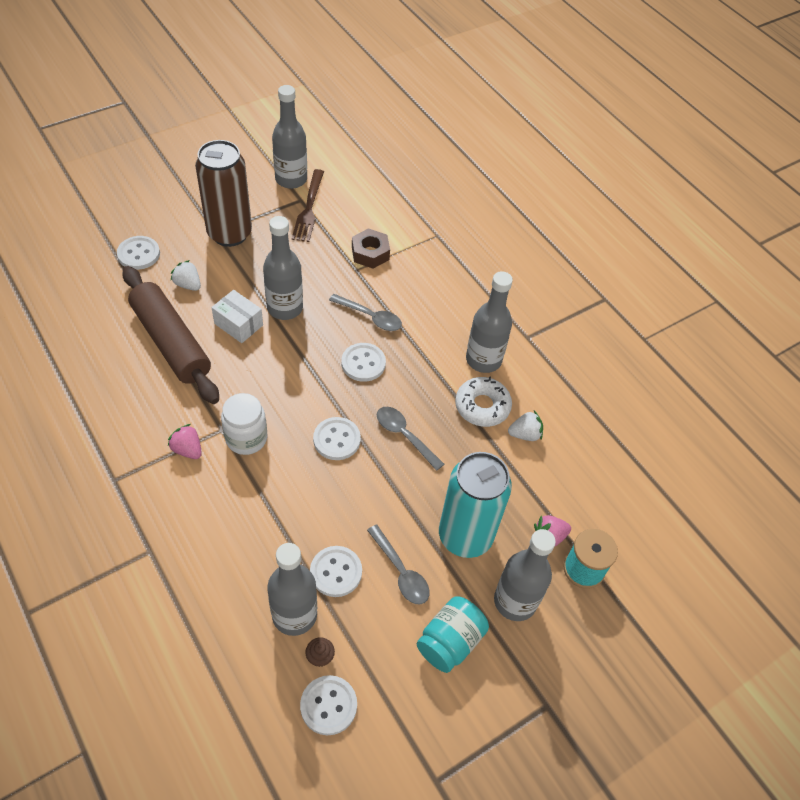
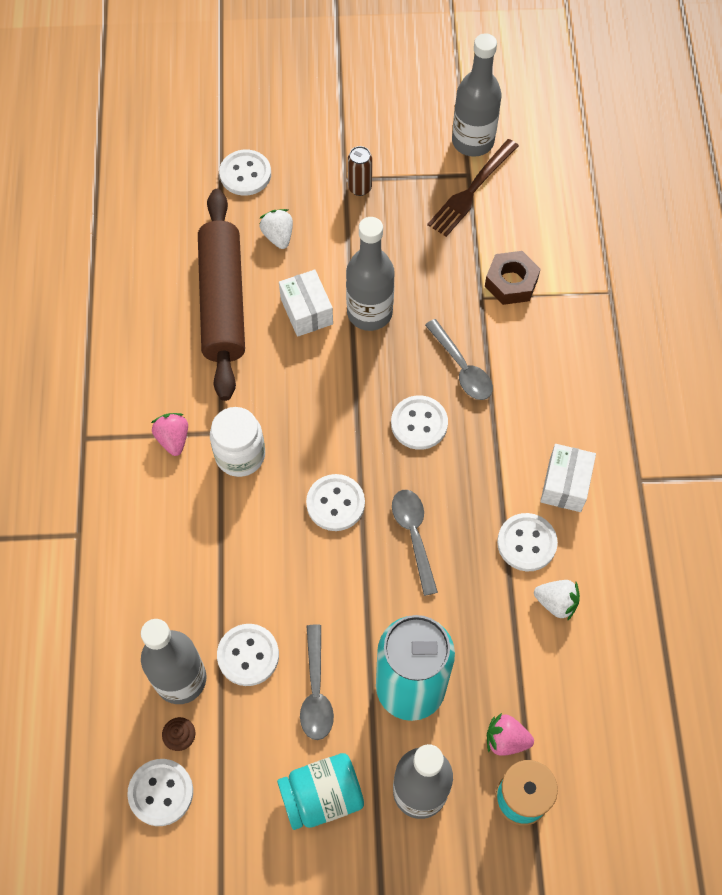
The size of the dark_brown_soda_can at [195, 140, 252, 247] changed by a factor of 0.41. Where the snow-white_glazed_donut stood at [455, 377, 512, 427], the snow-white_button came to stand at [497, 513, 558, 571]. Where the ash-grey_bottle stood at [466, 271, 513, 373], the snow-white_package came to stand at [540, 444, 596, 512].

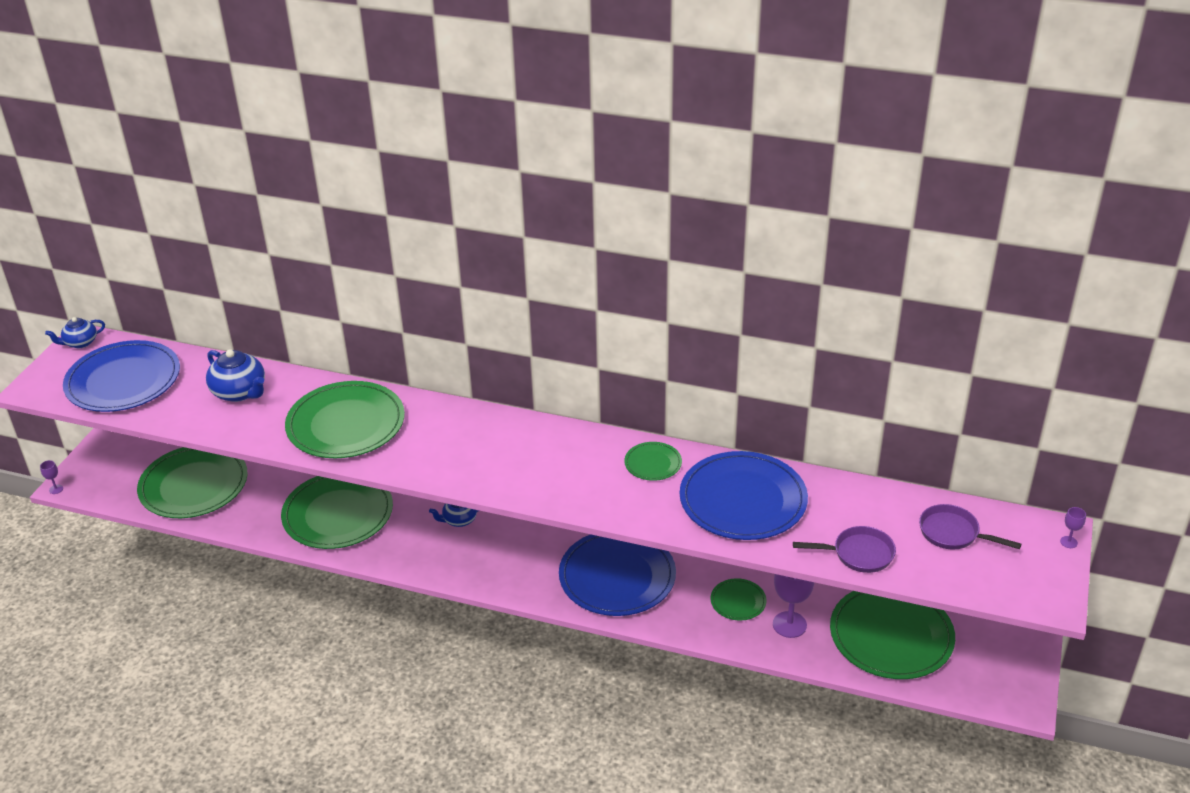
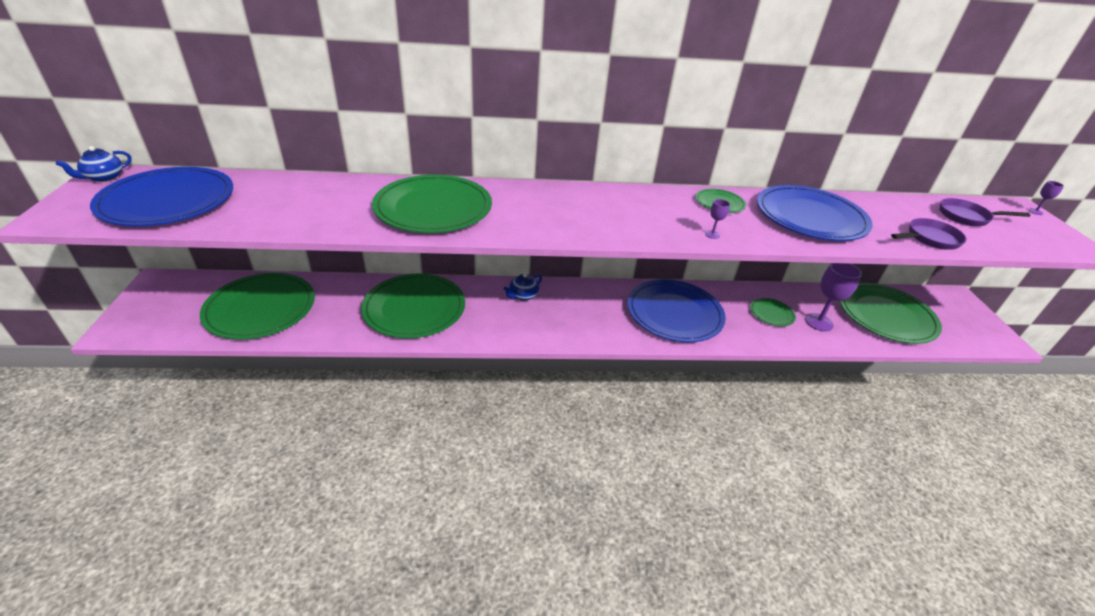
The violet_wine_glass ended up elsewhere, having gone from [40, 460, 63, 494] to [705, 199, 730, 239]. The second view lost the blue_tea_pot at [206, 349, 265, 402].

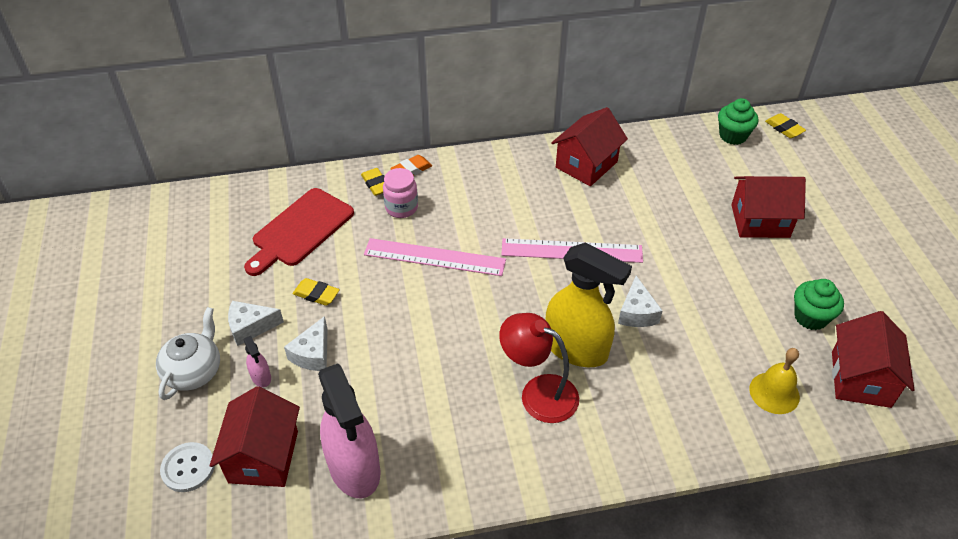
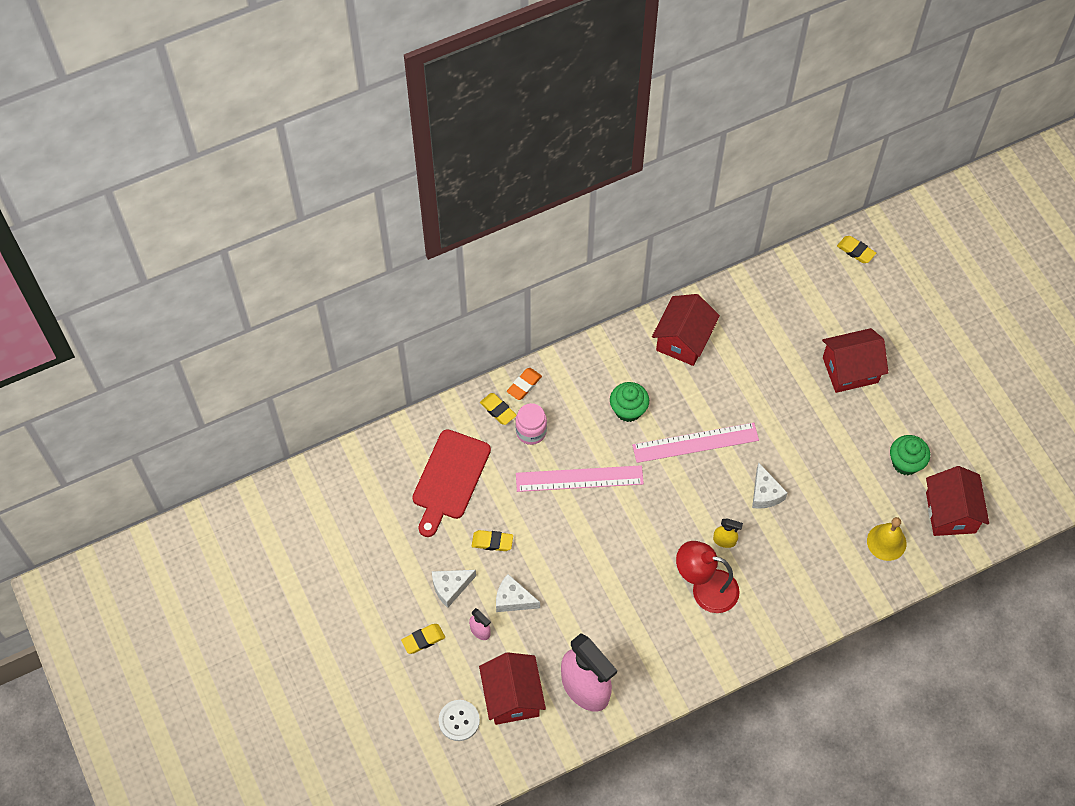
Where the snow-white_tea_pot stood at [156, 307, 220, 400], the golden_gum_eraser came to stand at [401, 624, 445, 654]. The snow-white_piece_of_cheese at [284, 316, 328, 371] ended up facing another way, 105 degrees clockwise from before. The leaf-green_cupcake ended up elsewhere, having gone from [718, 98, 758, 145] to [610, 382, 649, 422]. The size of the golden_spray_bottle at [545, 243, 632, 367] changed by a factor of 0.42.

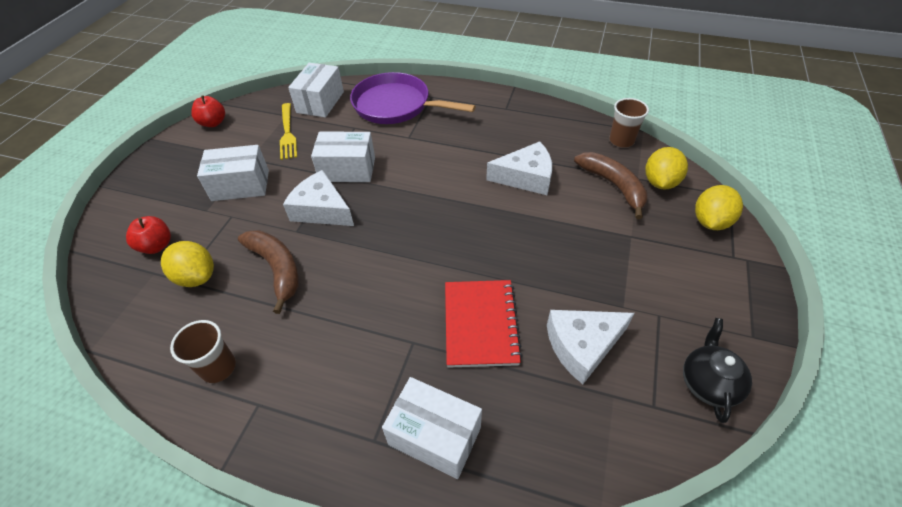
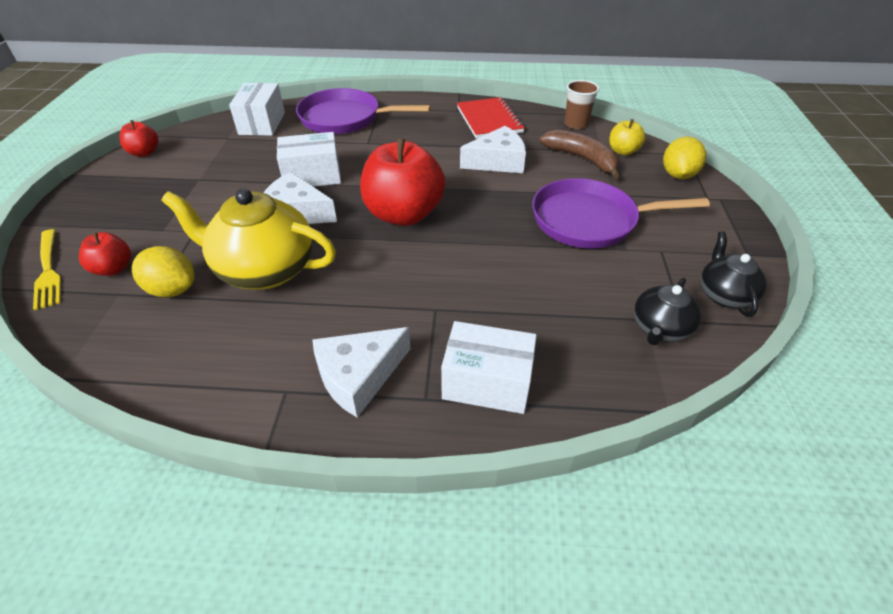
The golden_dinner_fork ended up elsewhere, having gone from [280, 103, 297, 160] to [33, 229, 61, 311]. Where the dark_brown_toy_banana stood at [238, 230, 299, 314], the golden_tea_pot came to stand at [161, 188, 336, 290]. The snow-white_piece_of_cheese ended up elsewhere, having gone from [547, 310, 634, 384] to [312, 327, 410, 418]. The second view gained the red_apple_fruit at [360, 138, 446, 226]. The red_exercise_book ended up elsewhere, having gone from [445, 280, 523, 368] to [457, 97, 525, 139]. The second view gained the violet_frying_pan at [532, 178, 710, 249]. Where the golden_lemon stood at [645, 147, 688, 189], the golden_apple_fruit came to stand at [609, 119, 645, 156]. The second view gained the jet-black_tea_pot at [634, 278, 701, 345]. The second view lost the dark_brown_cup at [170, 320, 236, 383]. The second view lost the snow-white_package at [197, 145, 269, 201].

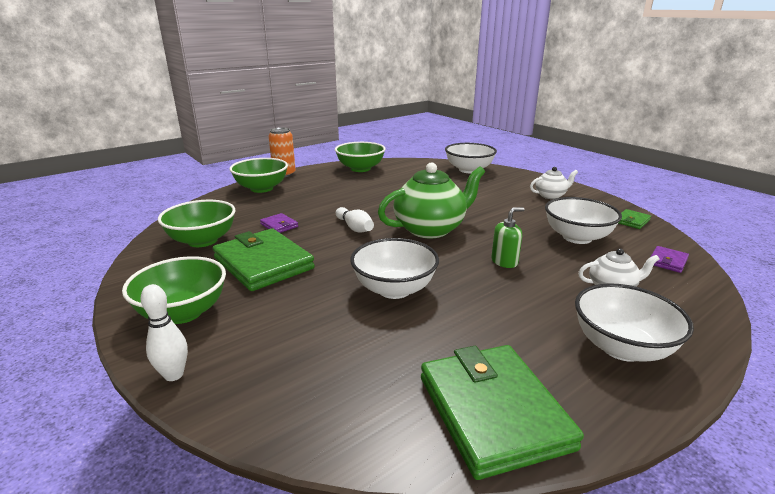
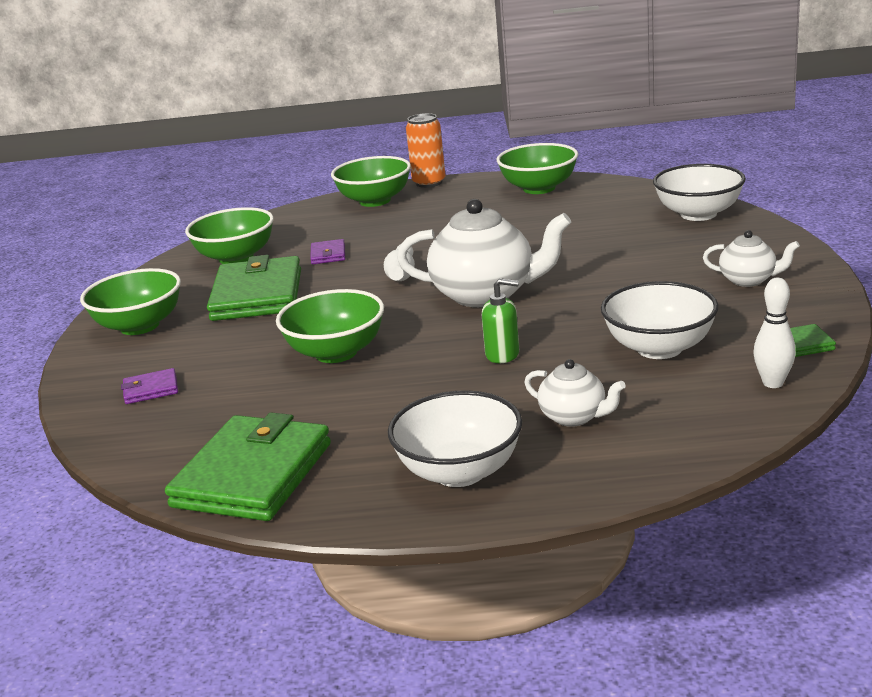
The violet_card_wallet ended up elsewhere, having gone from [651, 246, 689, 273] to [121, 368, 178, 404]. What was the snow-white_bowl at [350, 238, 439, 299] turned into the leaf-green_bowl at [276, 289, 384, 363]. What was the leaf-green_tea_pot at [378, 162, 485, 239] turned into the snow-white_tea_pot at [397, 199, 571, 307]. The snow-white_skittle ended up elsewhere, having gone from [141, 284, 188, 381] to [753, 278, 796, 388].

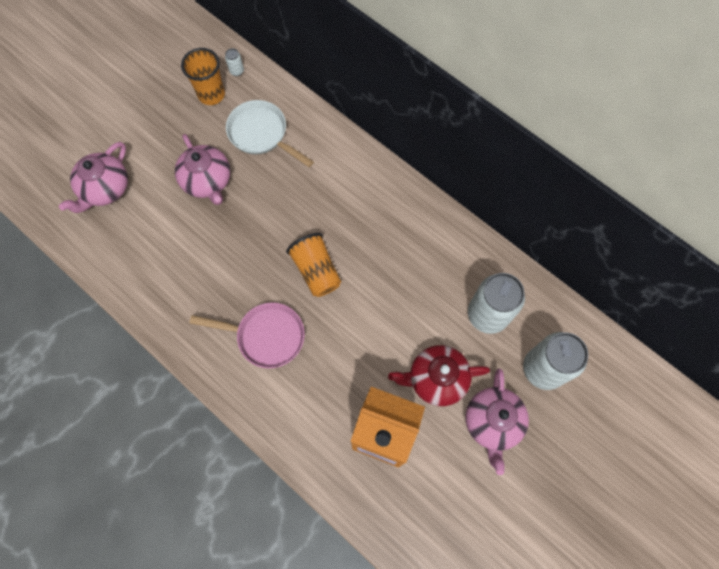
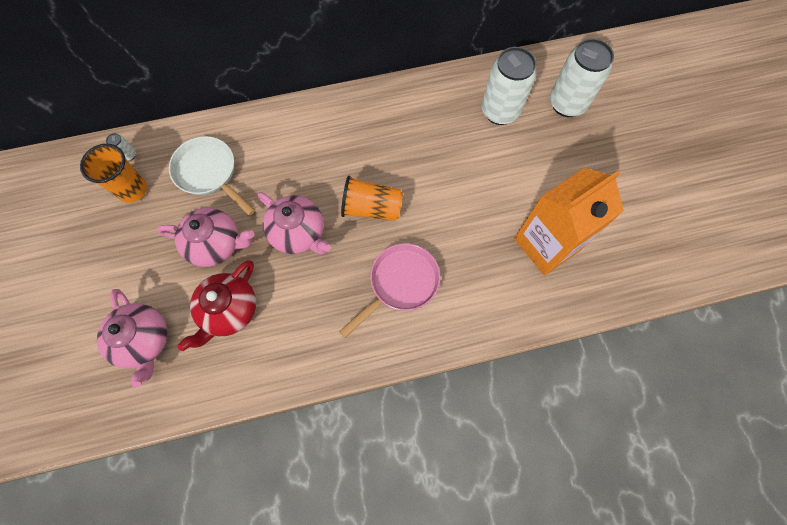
The snow-white_frying_pan at [226, 100, 314, 168] ended up facing another way, 60 degrees clockwise from before. The red_tea_pot ended up elsewhere, having gone from [388, 345, 490, 406] to [177, 260, 256, 351]. The rose-pink_tea_pot ended up elsewhere, having gone from [466, 368, 529, 475] to [258, 192, 331, 255].

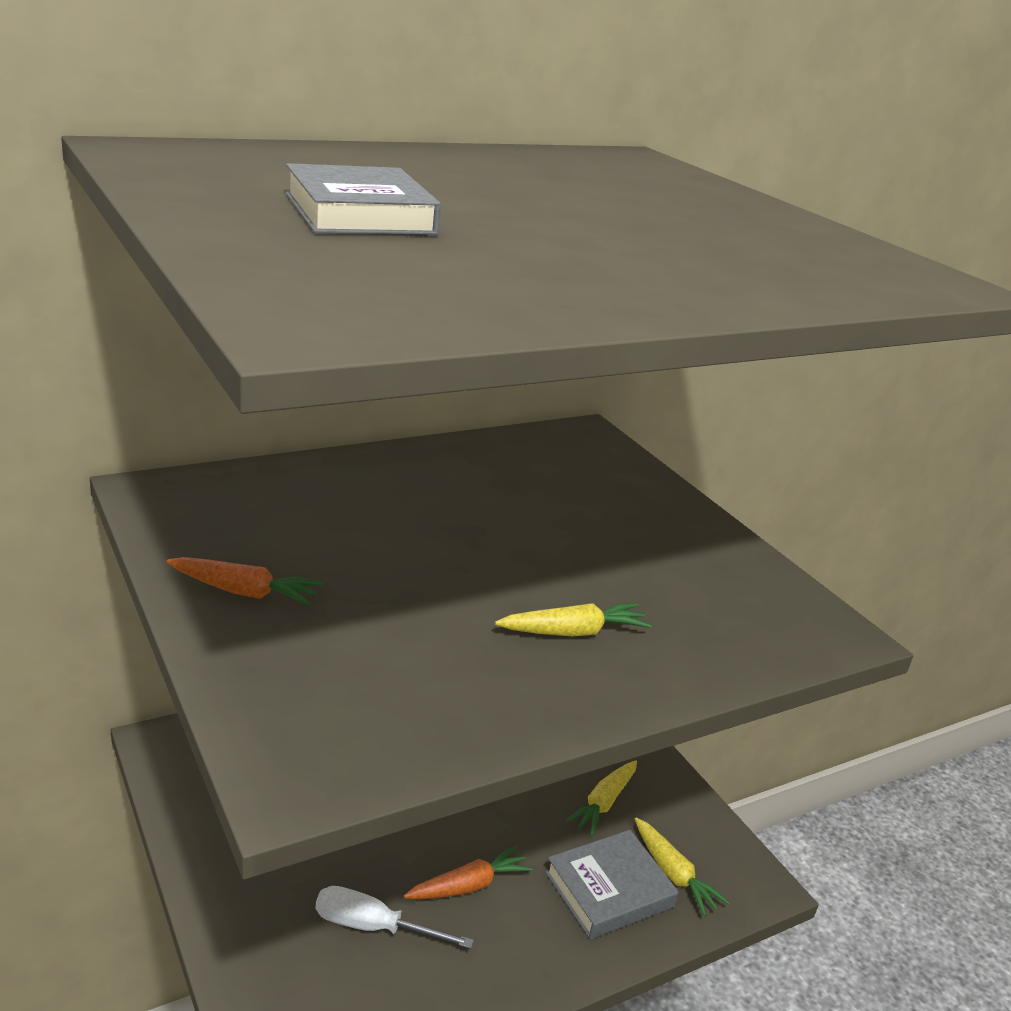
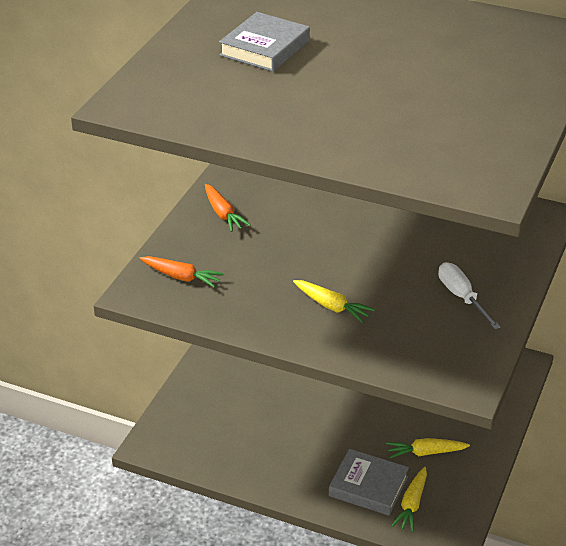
The orange-coloured_carrot ended up elsewhere, having gone from [404, 845, 533, 899] to [139, 256, 224, 288]. The snow-white_flat_screwdriver ended up elsewhere, having gone from [316, 886, 474, 949] to [438, 262, 501, 330].

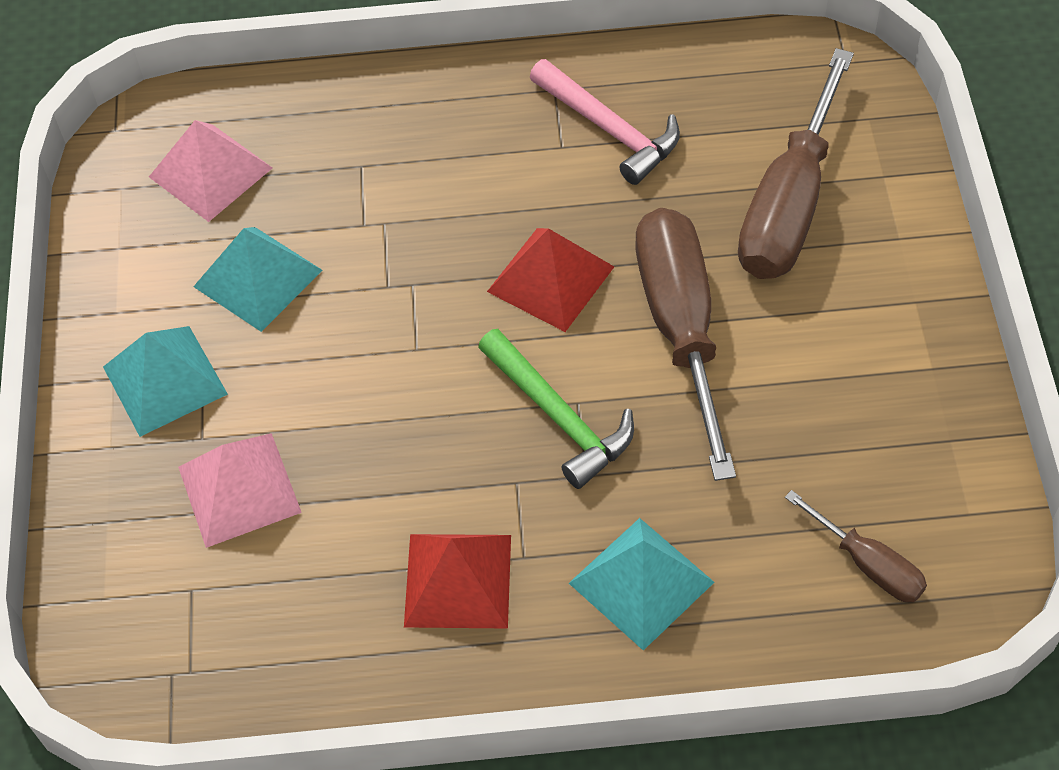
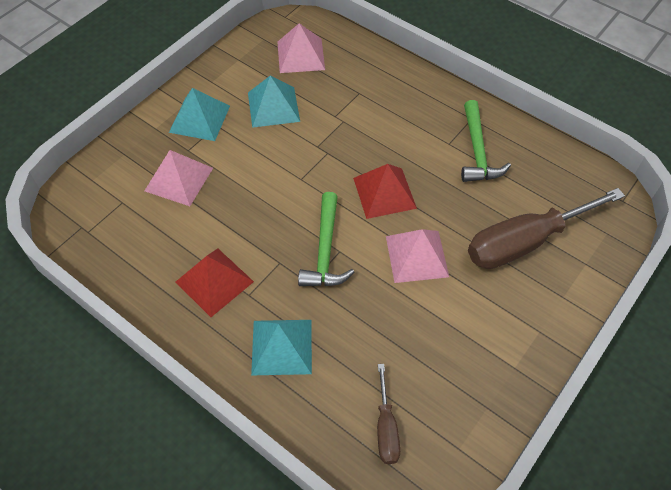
Where the dark_brown_flat_screwdriver stood at [636, 208, 736, 481], the rose-pink_pyramid came to stand at [386, 229, 449, 283]. What was the rose-pink_claw_hammer at [530, 59, 680, 185] turned into the leaf-green_claw_hammer at [461, 100, 511, 182].

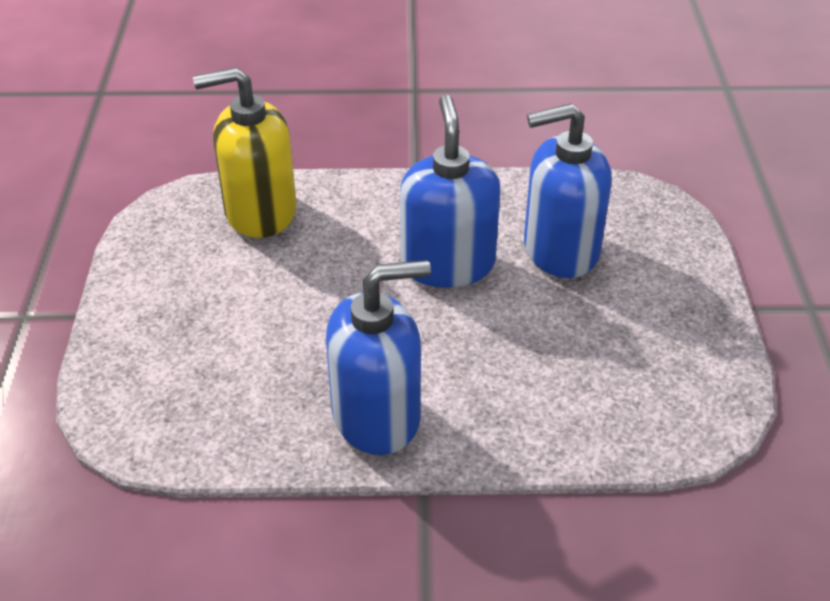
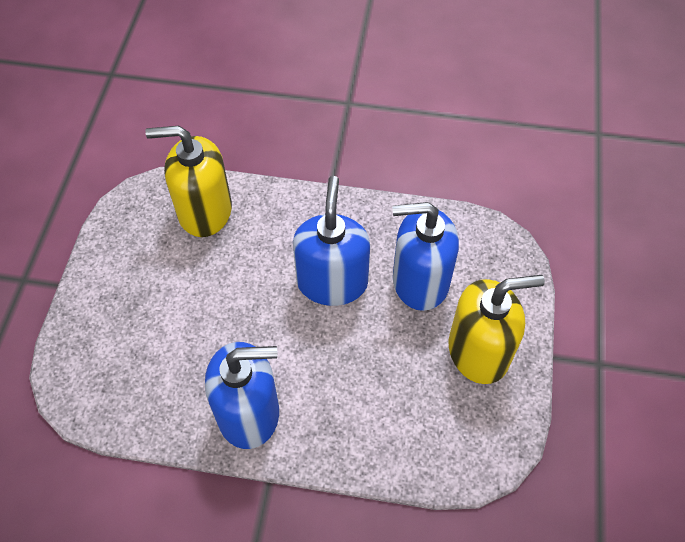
The second view gained the golden_pump_bottle at [449, 275, 545, 384].

